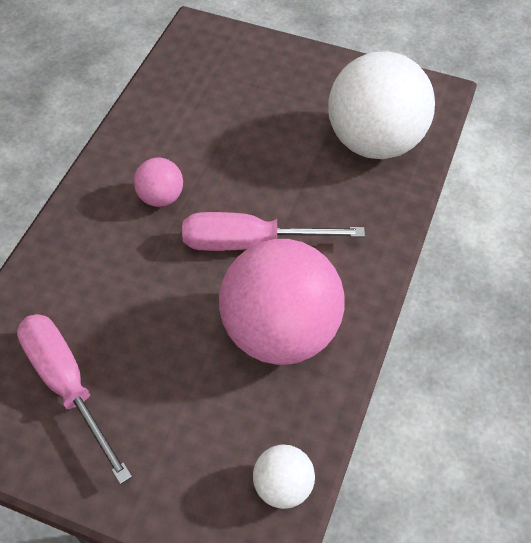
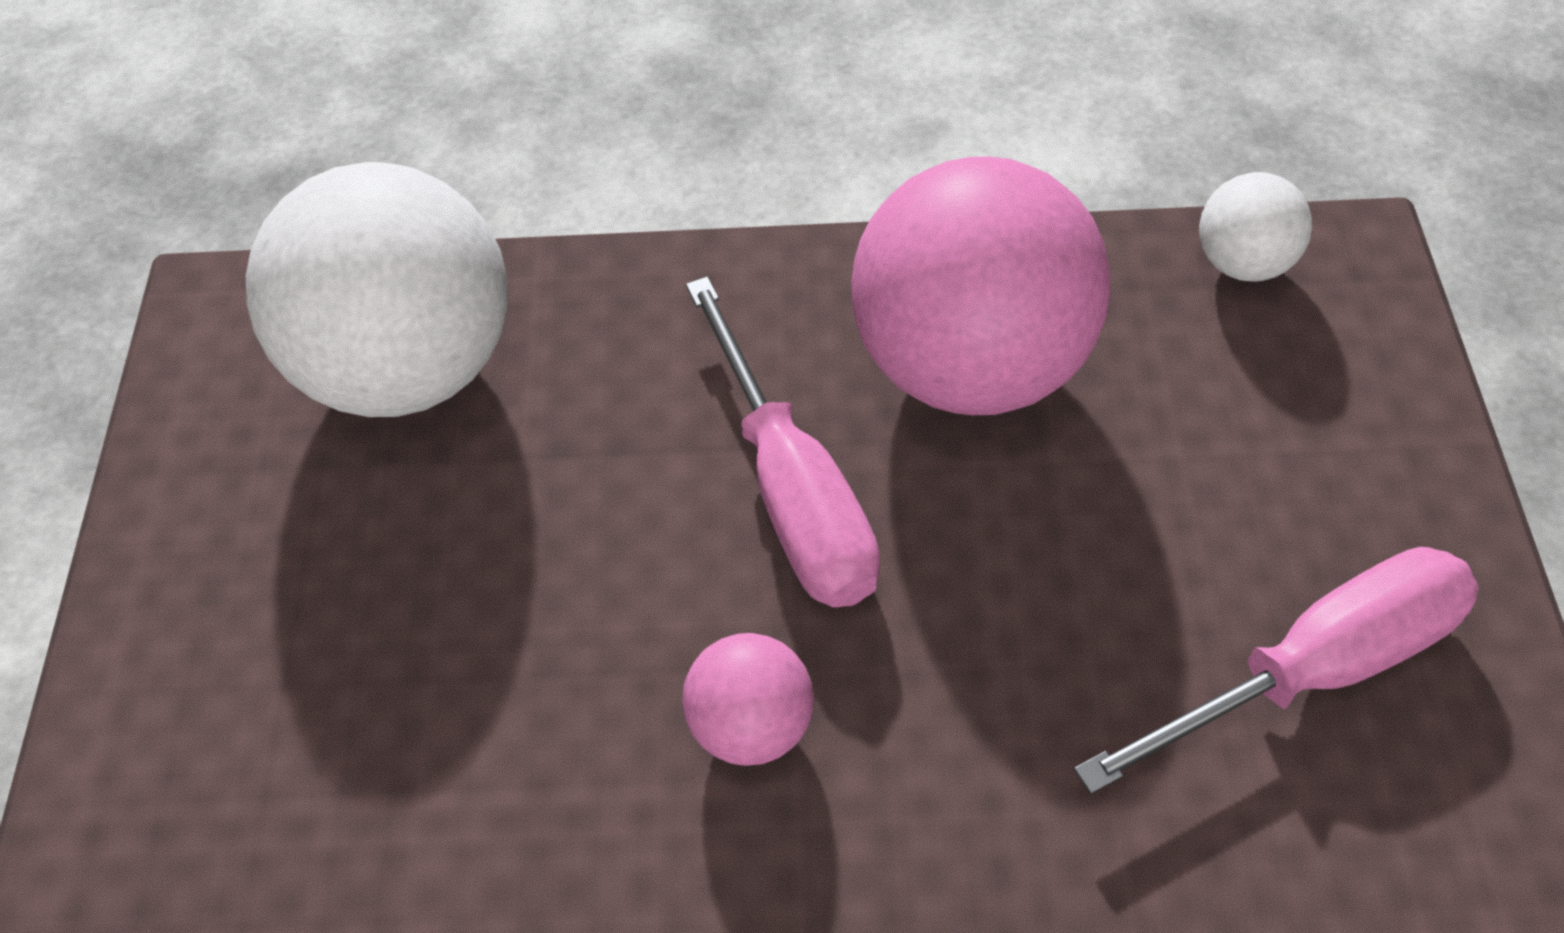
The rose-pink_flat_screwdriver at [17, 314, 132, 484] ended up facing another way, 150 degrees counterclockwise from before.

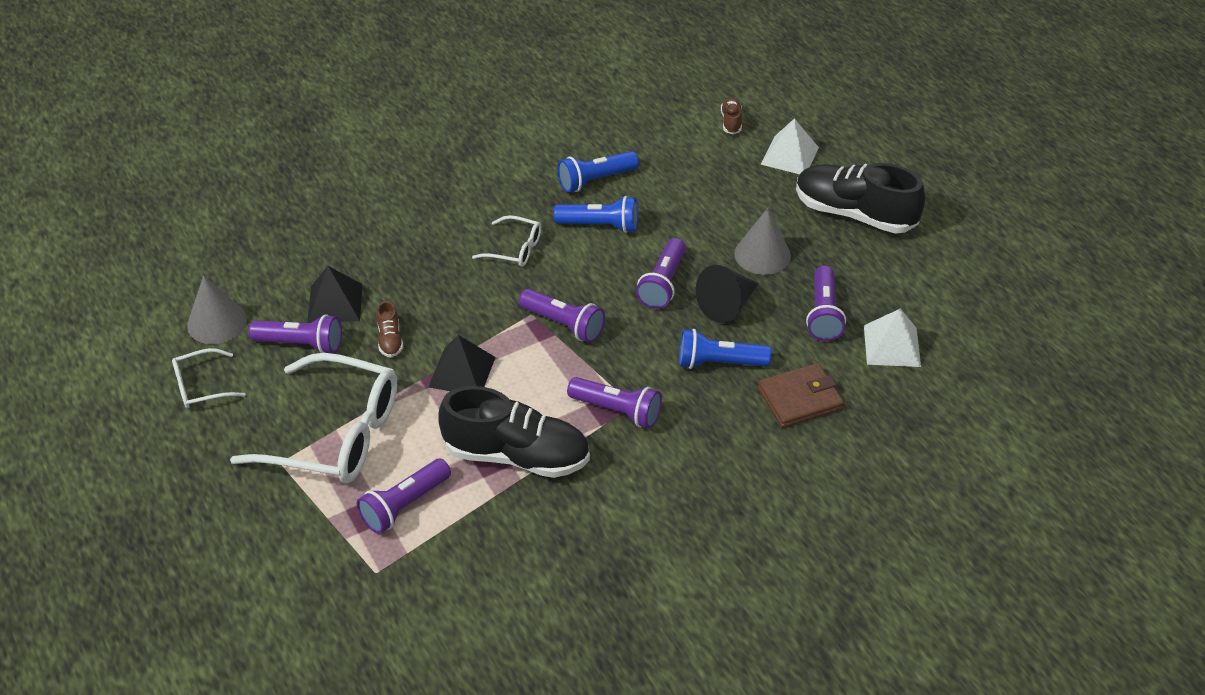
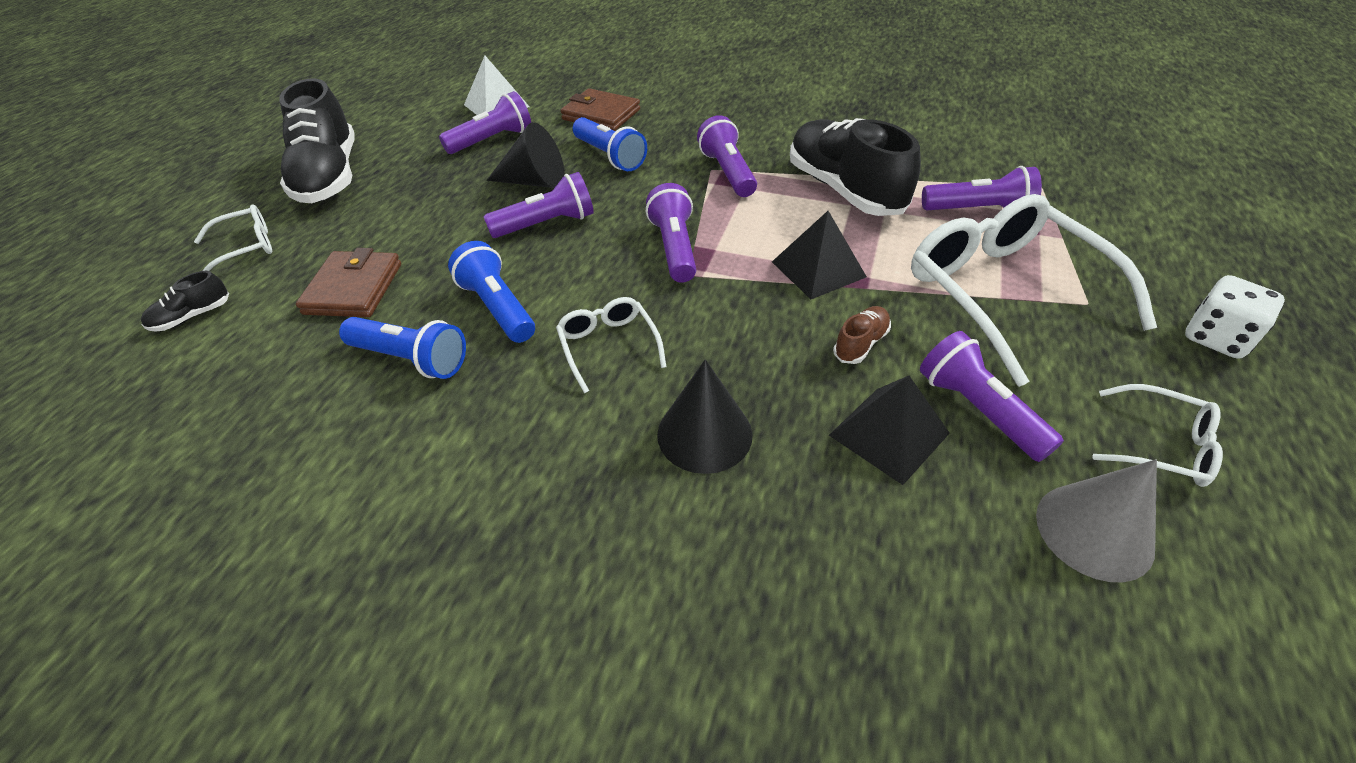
What was the dark_brown_shoe at [721, 97, 742, 134] turned into the jet-black_shoe at [141, 271, 229, 332]. Where the snow-white_pyramid stood at [761, 118, 819, 174], the snow-white_glasses came to stand at [194, 204, 272, 271]. The second view gained the dark_brown_card_wallet at [296, 248, 401, 317]. The second view gained the jet-black_solid_cone at [657, 359, 753, 474]. The second view gained the snow-white_game_die at [1185, 275, 1285, 359]. The second view lost the ash-grey_solid_cone at [734, 208, 791, 275].

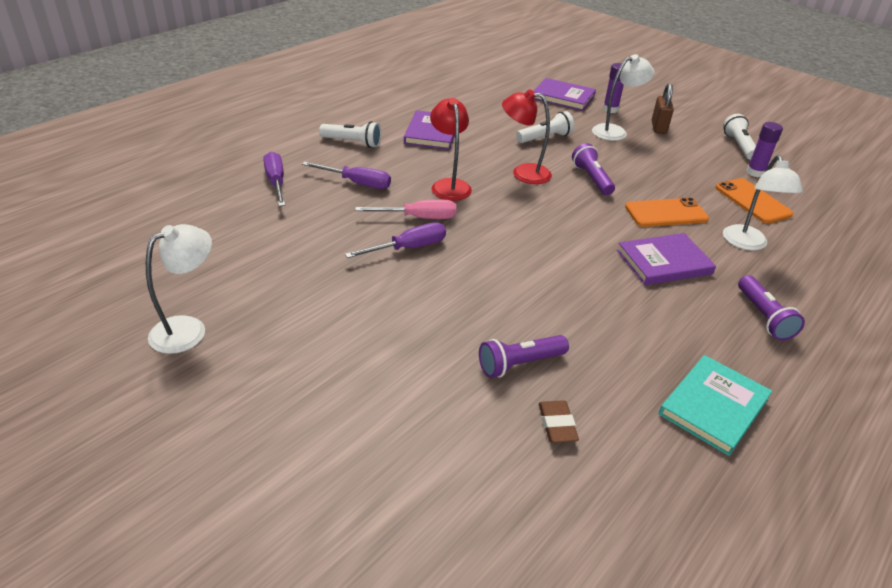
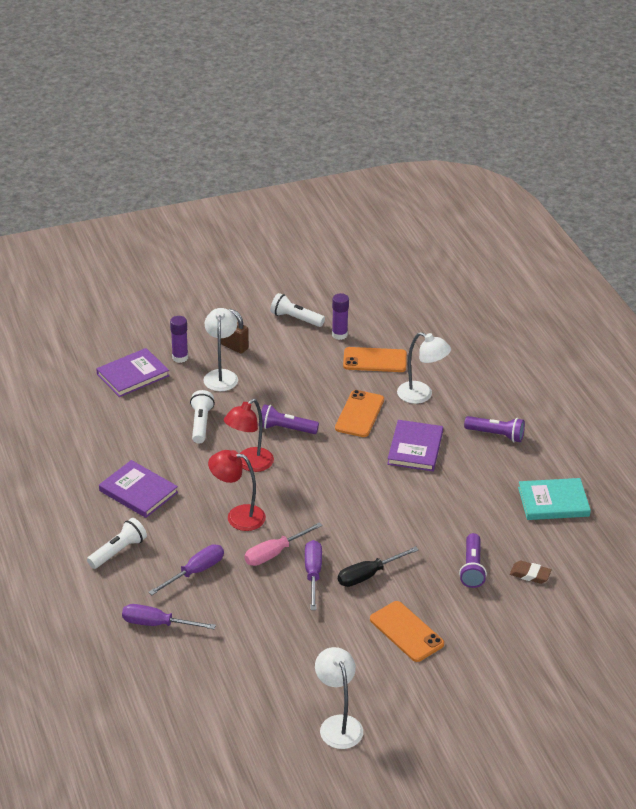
The rose-pink_flat_screwdriver at [355, 200, 456, 219] ended up facing another way, 150 degrees counterclockwise from before. The second view gained the jet-black_flat_screwdriver at [338, 546, 419, 587]. The second view gained the orange-coloured_phone at [370, 601, 444, 662]. The aqua_hardback at [659, 355, 772, 456] ended up facing another way, 75 degrees counterclockwise from before.

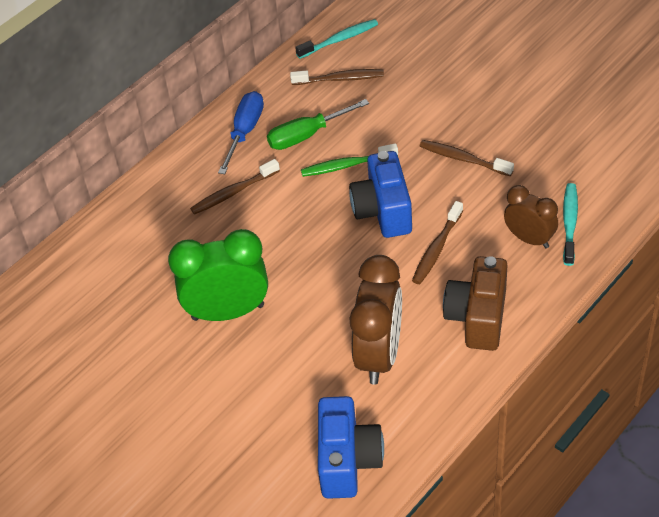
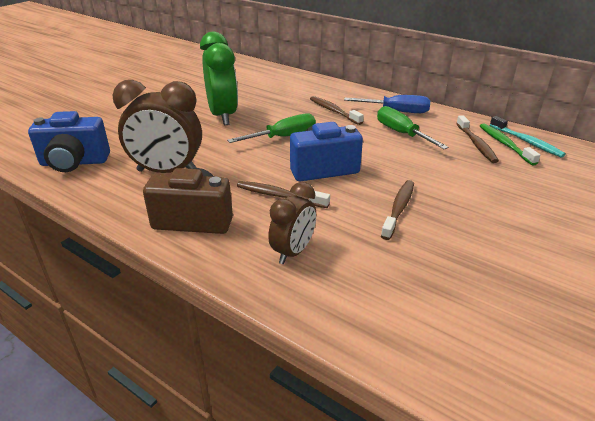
The second view gained the leaf-green_flat_screwdriver at [227, 113, 316, 143]. The leaf-green_tooth_brush ended up elsewhere, having gone from [301, 143, 398, 177] to [480, 123, 540, 166]. The second view lost the aqua_tooth_brush at [563, 183, 578, 266].

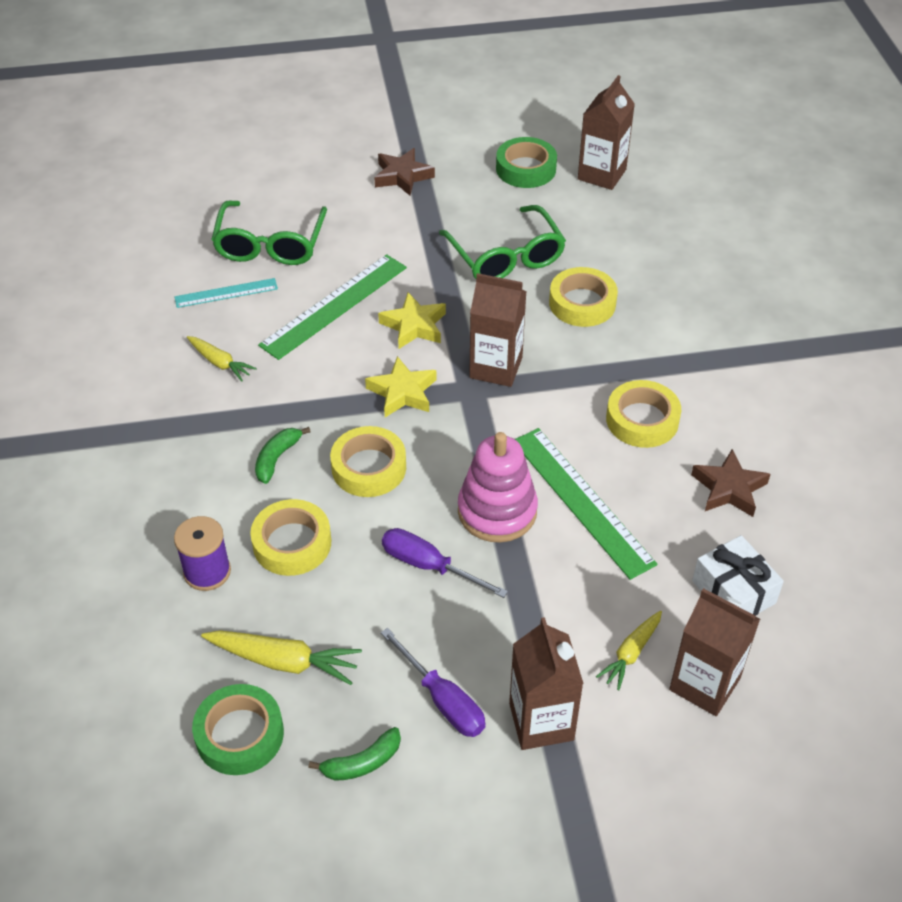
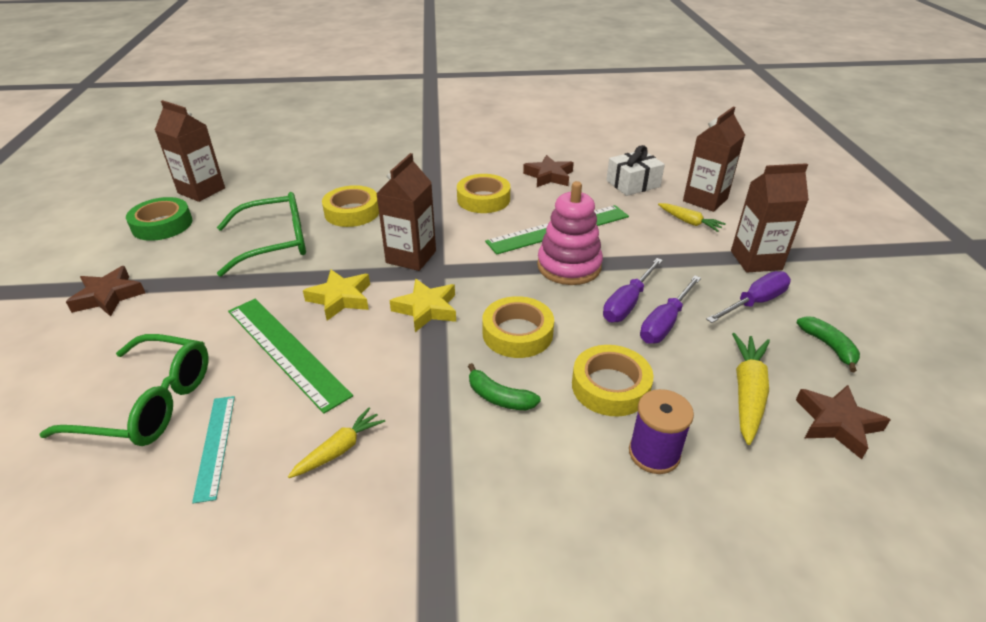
The second view gained the violet_flat_screwdriver at [640, 276, 701, 344]. Where the leaf-green_roll_of_tape stood at [192, 684, 284, 775], the dark_brown_star_shape came to stand at [796, 385, 891, 459].

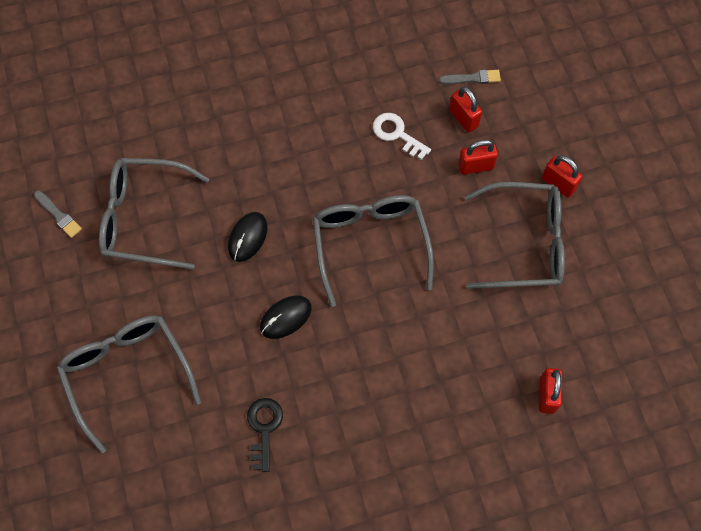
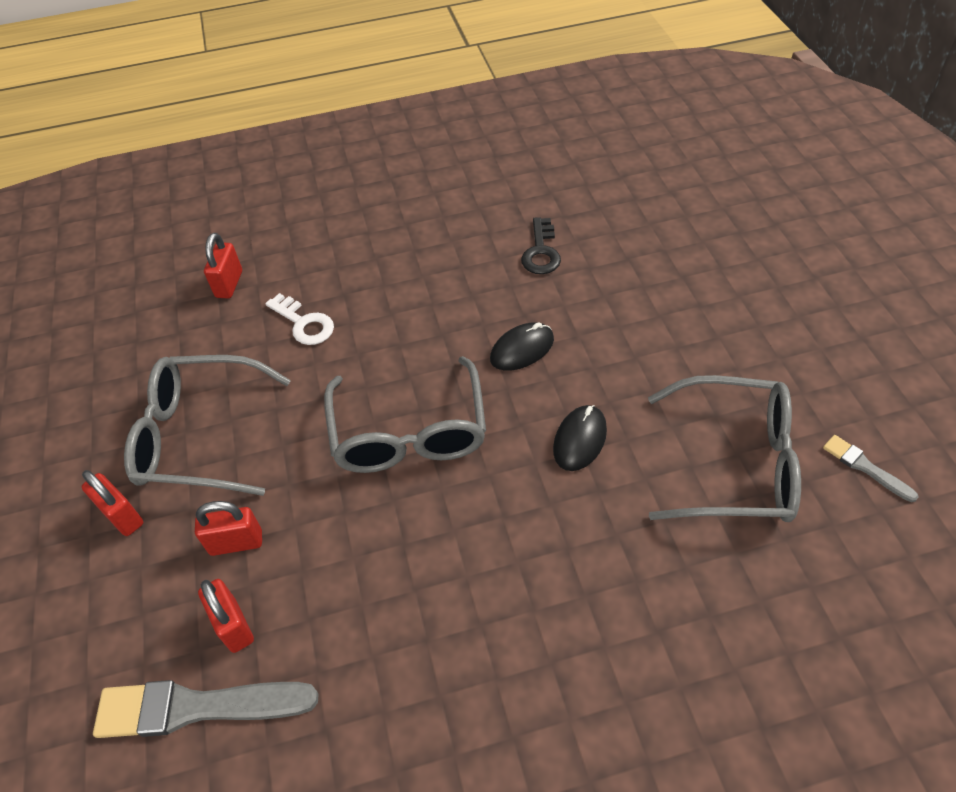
The size of the ash-grey_paint_brush at [439, 70, 501, 84] changed by a factor of 1.95. The snow-white_key ended up elsewhere, having gone from [373, 113, 431, 160] to [265, 293, 334, 345]. The second view lost the ash-grey_glasses at [57, 315, 201, 453].

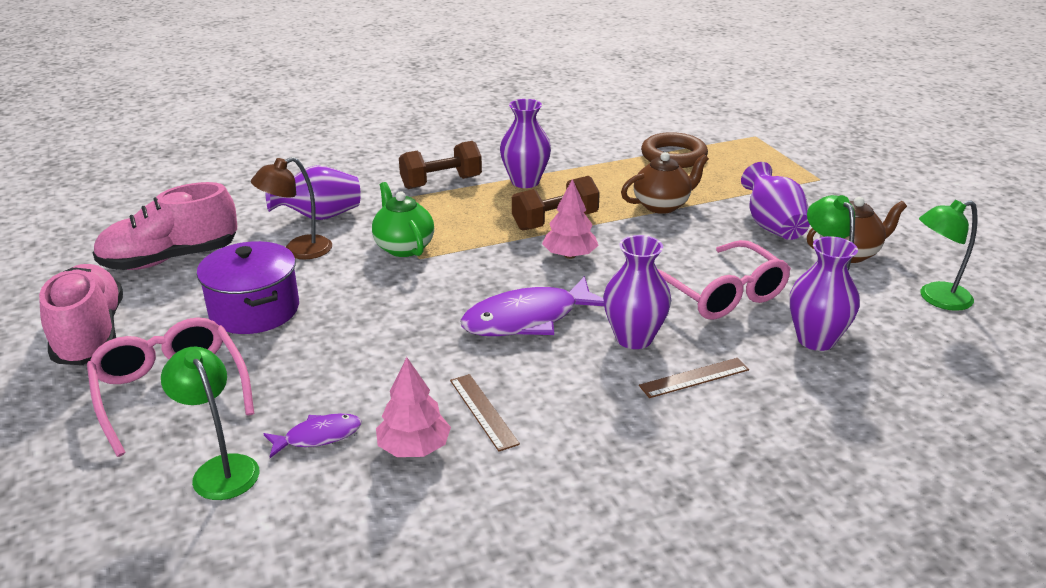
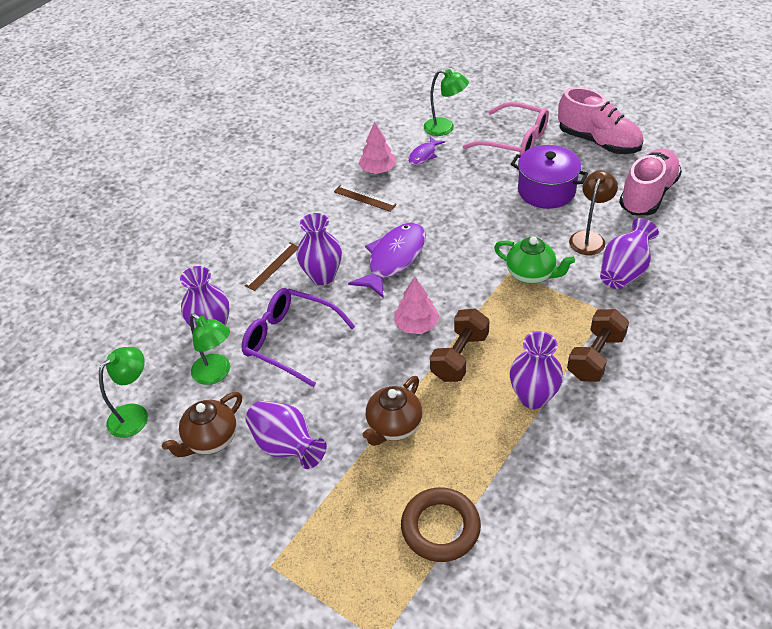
What was the rose-pink_glasses at [658, 240, 791, 320] turned into the violet_glasses at [241, 288, 355, 387].

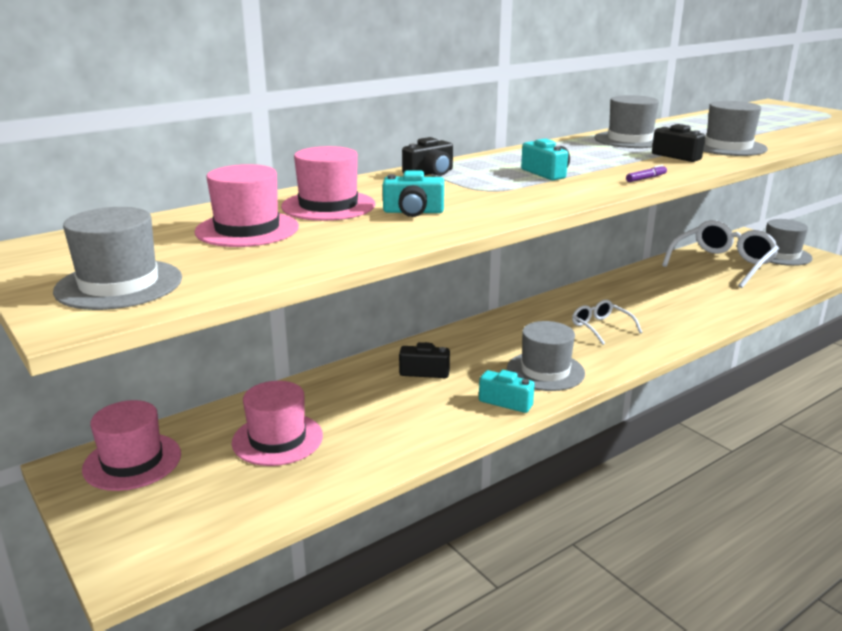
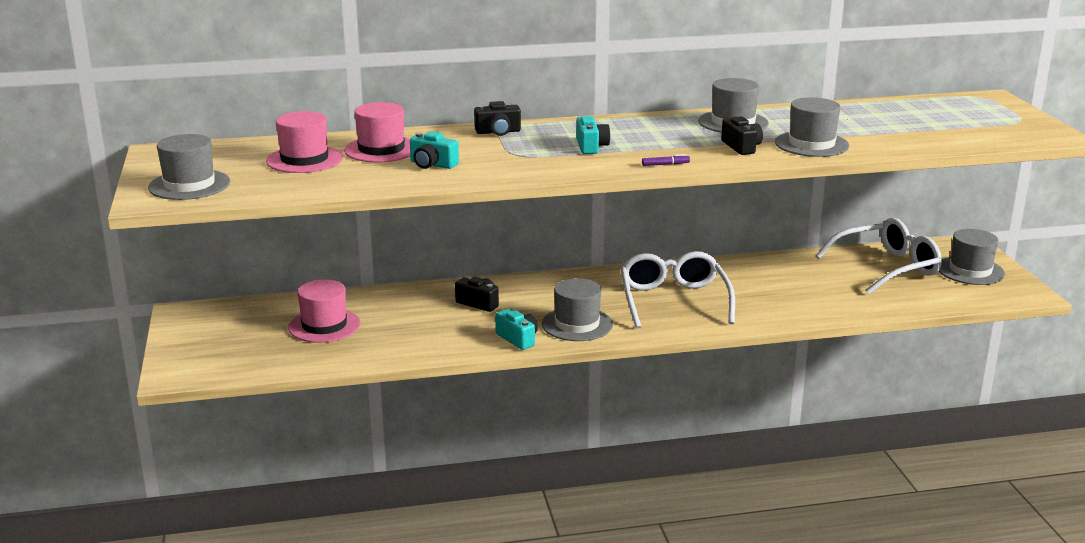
The size of the snow-white_glasses at [572, 300, 642, 345] changed by a factor of 1.91. The second view lost the rose-pink_hat at [82, 400, 181, 491].

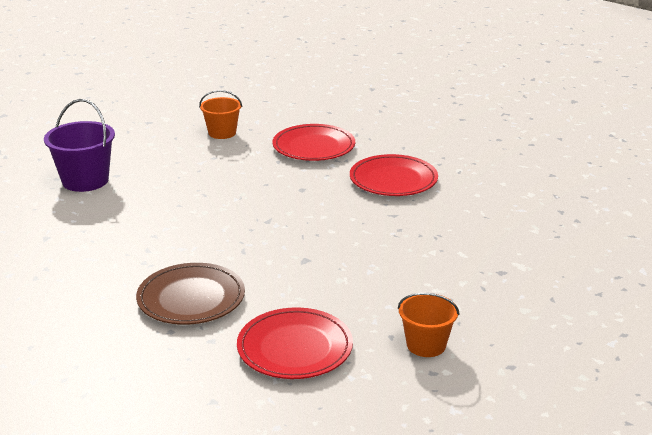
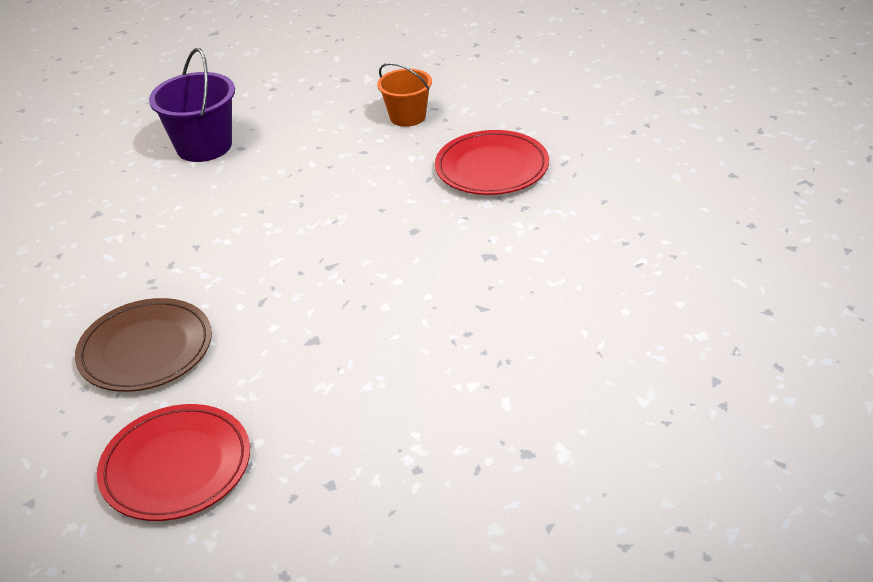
The second view lost the red_dinner_plate at [350, 154, 438, 196]. The second view lost the orange-coloured_pail at [398, 293, 459, 357].

